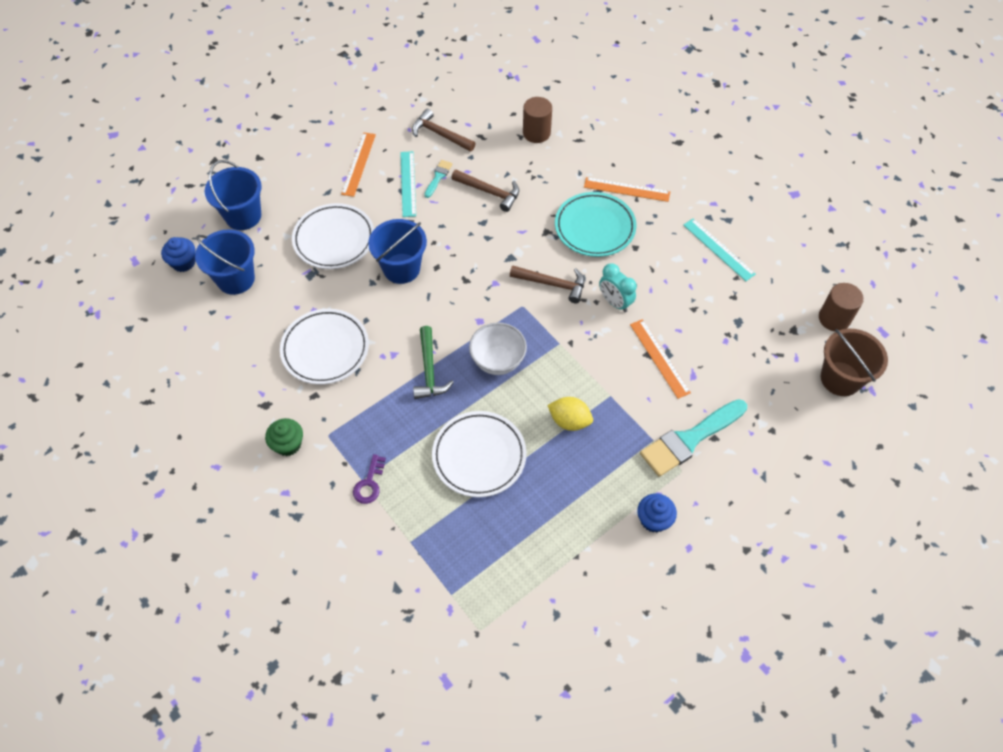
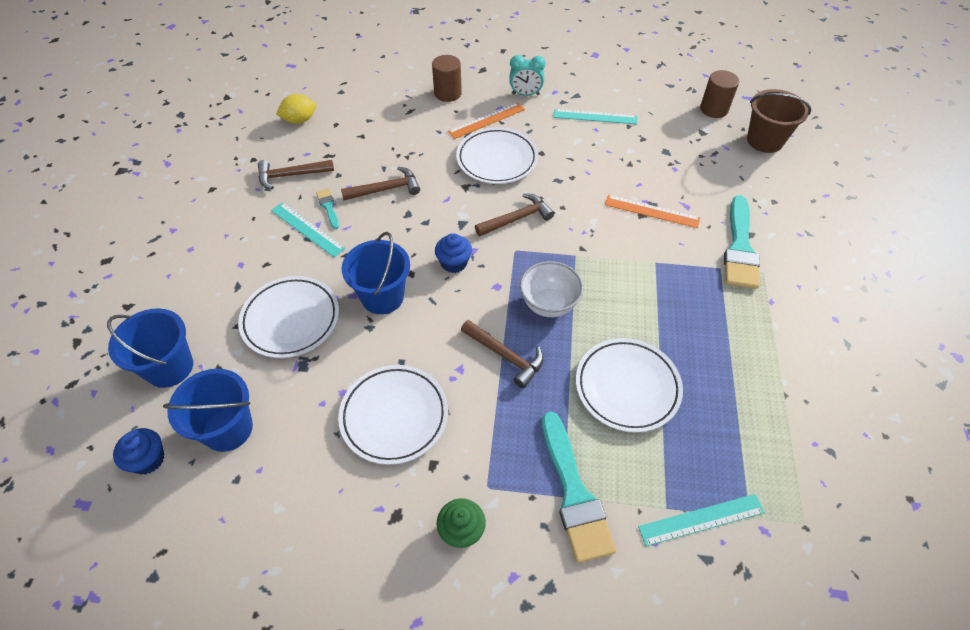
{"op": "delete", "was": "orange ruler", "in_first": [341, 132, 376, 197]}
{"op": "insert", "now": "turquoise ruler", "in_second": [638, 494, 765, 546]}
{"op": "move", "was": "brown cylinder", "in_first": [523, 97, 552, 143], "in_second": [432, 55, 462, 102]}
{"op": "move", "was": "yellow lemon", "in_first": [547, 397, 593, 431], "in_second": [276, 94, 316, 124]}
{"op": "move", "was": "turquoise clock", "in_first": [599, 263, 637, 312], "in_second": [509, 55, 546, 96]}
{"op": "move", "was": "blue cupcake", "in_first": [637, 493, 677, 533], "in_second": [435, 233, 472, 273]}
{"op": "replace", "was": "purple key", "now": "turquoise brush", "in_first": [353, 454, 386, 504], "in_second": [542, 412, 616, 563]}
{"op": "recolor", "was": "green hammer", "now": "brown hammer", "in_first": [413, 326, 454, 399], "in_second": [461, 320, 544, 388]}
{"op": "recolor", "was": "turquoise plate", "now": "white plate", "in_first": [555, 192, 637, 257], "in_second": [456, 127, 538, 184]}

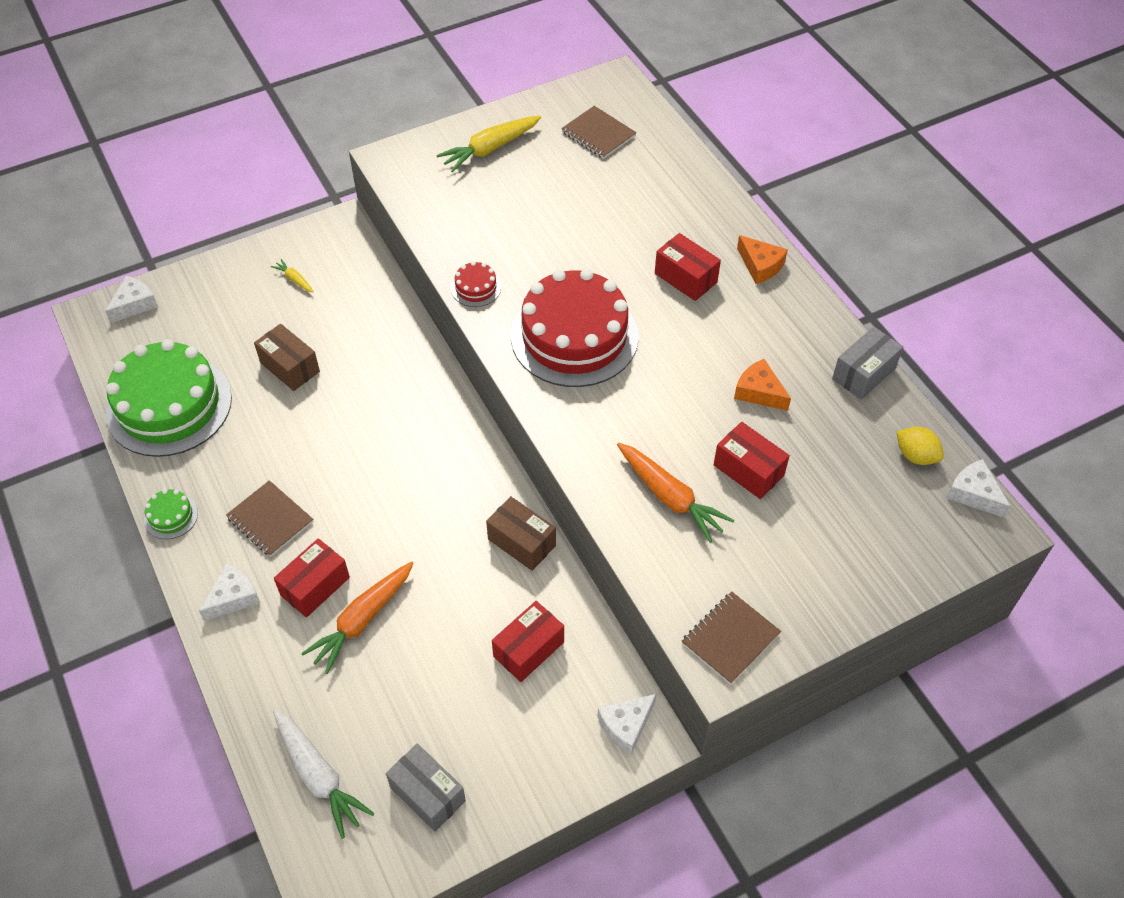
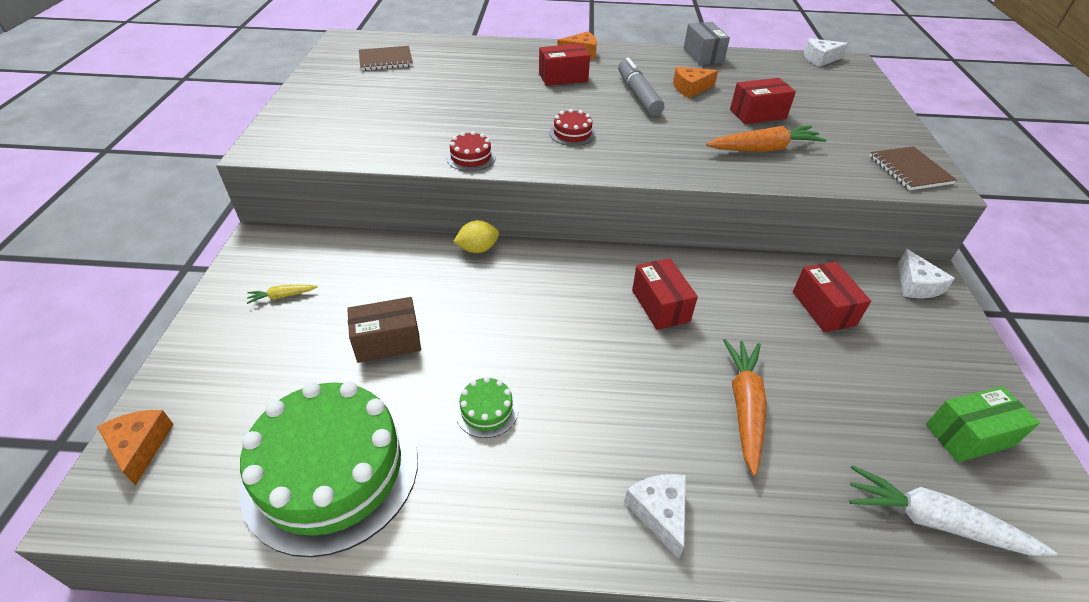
{"op": "delete", "was": "brown notebook", "in_first": [226, 480, 313, 557]}
{"op": "delete", "was": "yellow carrot", "in_first": [436, 116, 541, 172]}
{"op": "delete", "was": "brown box", "in_first": [486, 496, 556, 571]}
{"op": "insert", "now": "grey marker", "in_second": [618, 58, 664, 116]}
{"op": "move", "was": "green cake", "in_first": [144, 489, 198, 539], "in_second": [455, 377, 518, 438]}
{"op": "move", "was": "red box", "in_first": [274, 538, 350, 617], "in_second": [632, 258, 698, 330]}
{"op": "move", "was": "yellow lemon", "in_first": [896, 427, 944, 465], "in_second": [453, 220, 499, 253]}
{"op": "recolor", "was": "white cheese", "now": "orange cheese", "in_first": [105, 276, 158, 323], "in_second": [97, 410, 174, 486]}
{"op": "recolor", "was": "grey box", "now": "green box", "in_first": [386, 744, 466, 832], "in_second": [926, 386, 1040, 462]}
{"op": "rotate", "was": "white carrot", "in_first": [273, 709, 375, 839], "in_second": [849, 465, 1057, 556], "clockwise": -150}
{"op": "rotate", "was": "orange carrot", "in_first": [301, 561, 414, 674], "in_second": [723, 339, 767, 476], "clockwise": -150}
{"op": "resize", "was": "red cake", "in_first": [511, 269, 638, 387], "in_second": [549, 109, 596, 146], "ratio": 0.4}

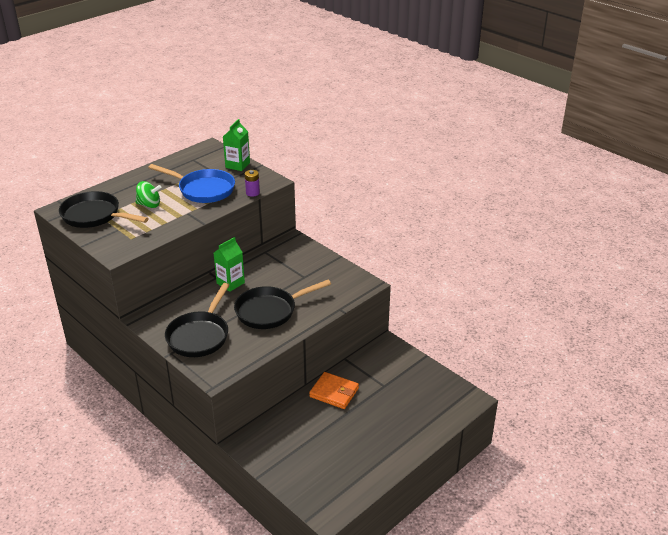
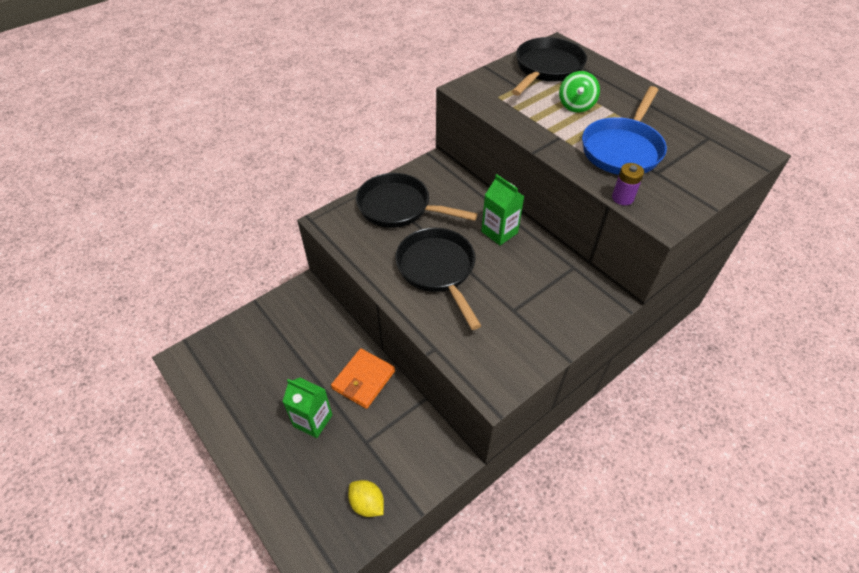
{"op": "insert", "now": "yellow lemon", "in_second": [348, 480, 384, 517]}
{"op": "move", "was": "green carton", "in_first": [223, 119, 250, 171], "in_second": [282, 378, 332, 438]}

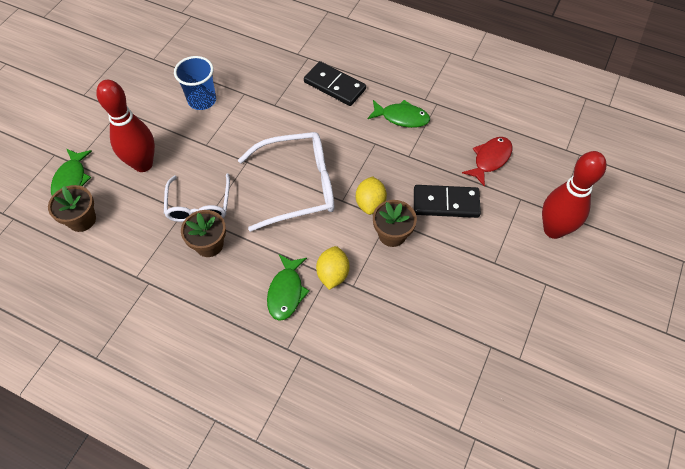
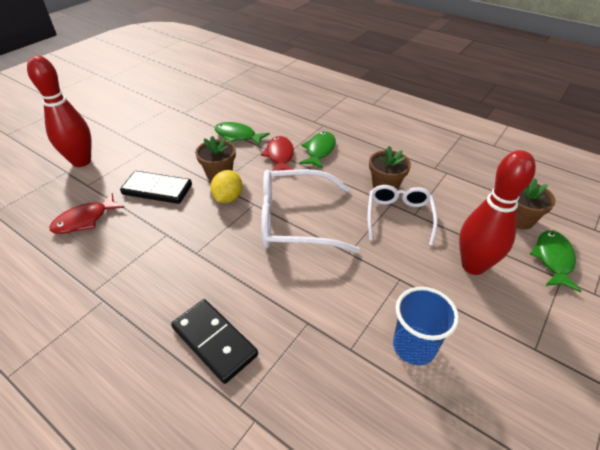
{"op": "move", "was": "green fish", "in_first": [368, 100, 430, 128], "in_second": [215, 122, 270, 146]}
{"op": "replace", "was": "yellow lemon", "now": "red fish", "in_first": [316, 246, 349, 290], "in_second": [261, 136, 294, 171]}

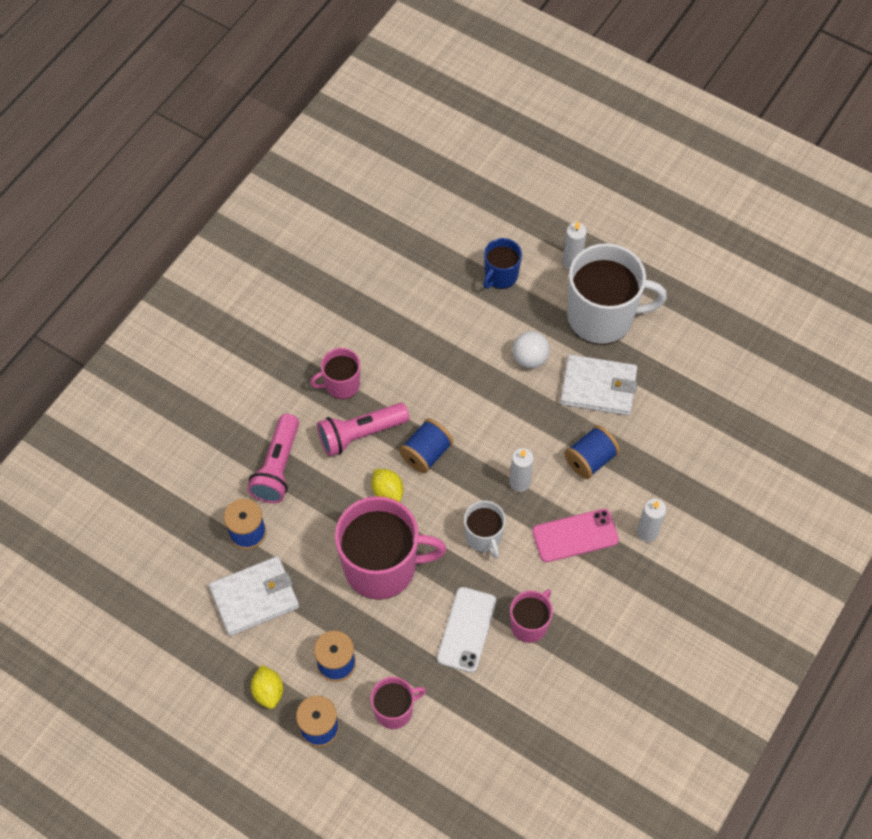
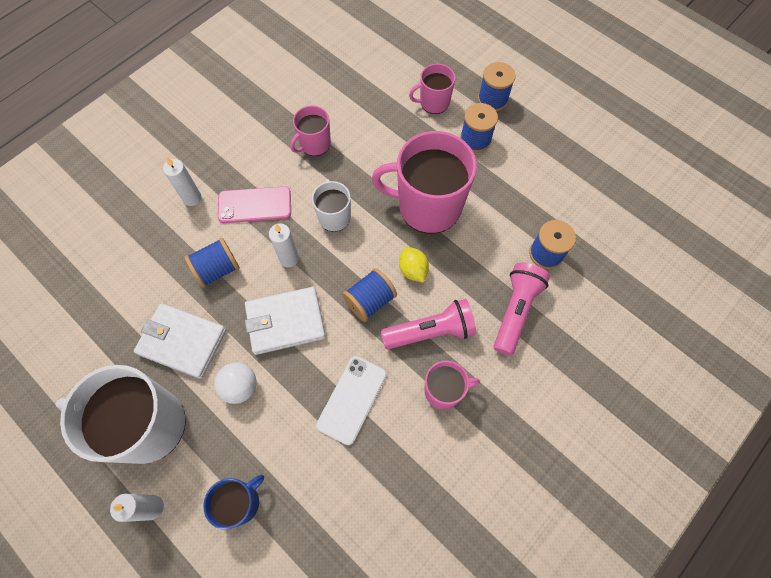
{"op": "delete", "was": "yellow lemon", "in_first": [251, 665, 283, 709]}
{"op": "move", "was": "white wallet", "in_first": [209, 556, 299, 636], "in_second": [245, 287, 326, 355]}
{"op": "move", "was": "white phone", "in_first": [437, 587, 496, 673], "in_second": [316, 356, 387, 445]}

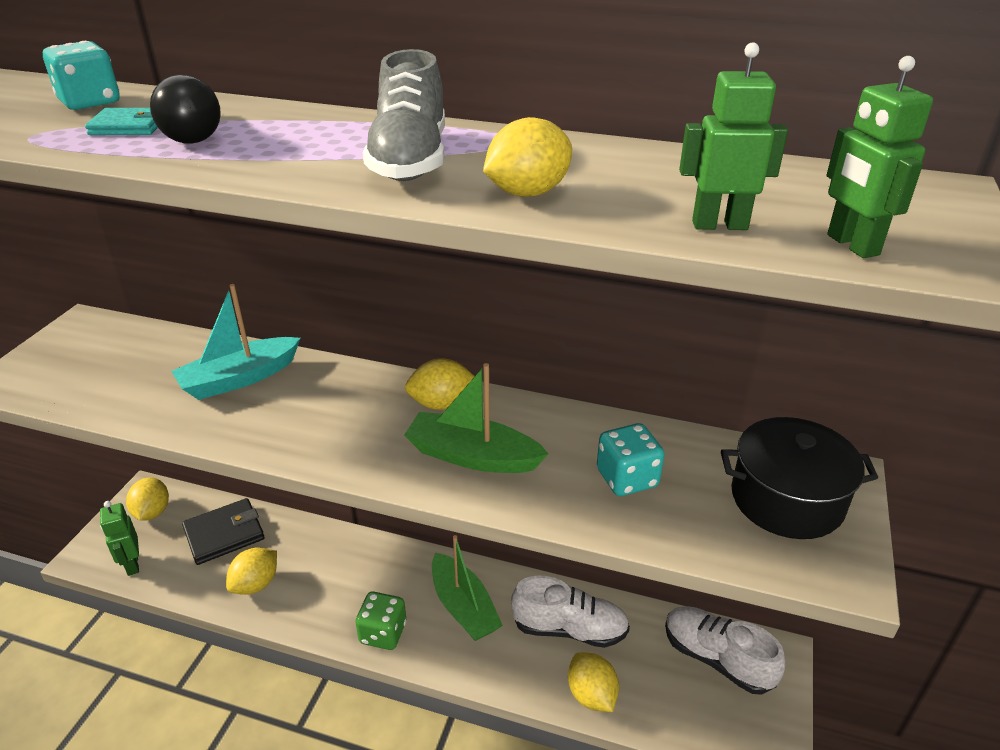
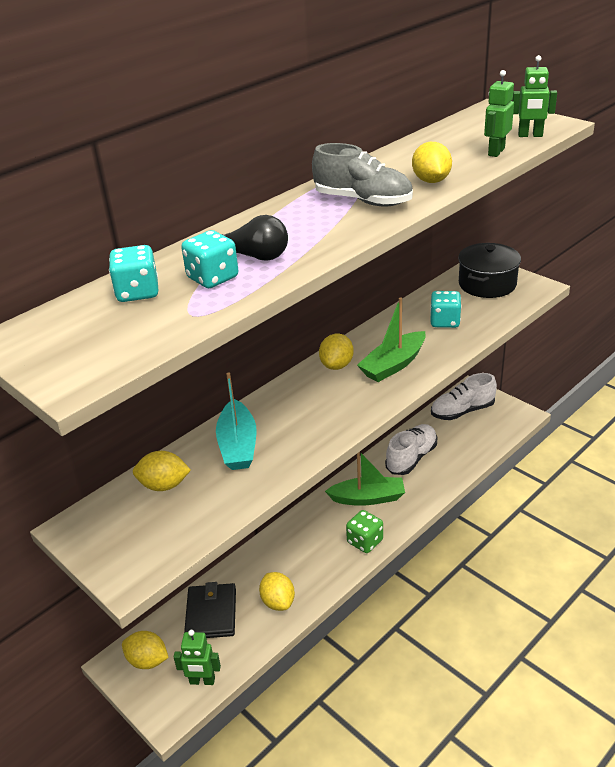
{"op": "move", "was": "yellow lemon", "in_first": [568, 652, 619, 712], "in_second": [133, 451, 191, 491]}
{"op": "replace", "was": "turquoise wallet", "now": "turquoise dice", "in_first": [85, 108, 158, 135], "in_second": [181, 230, 238, 288]}

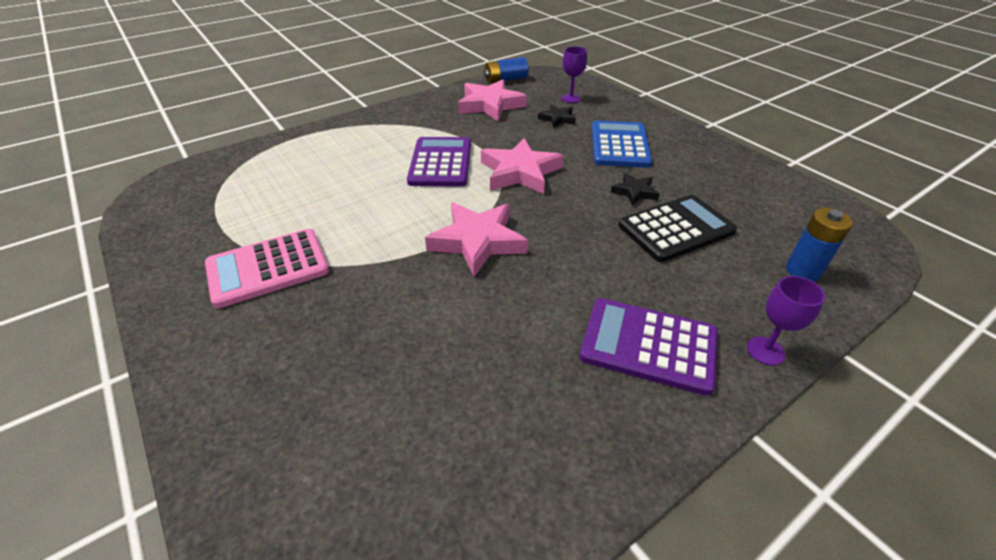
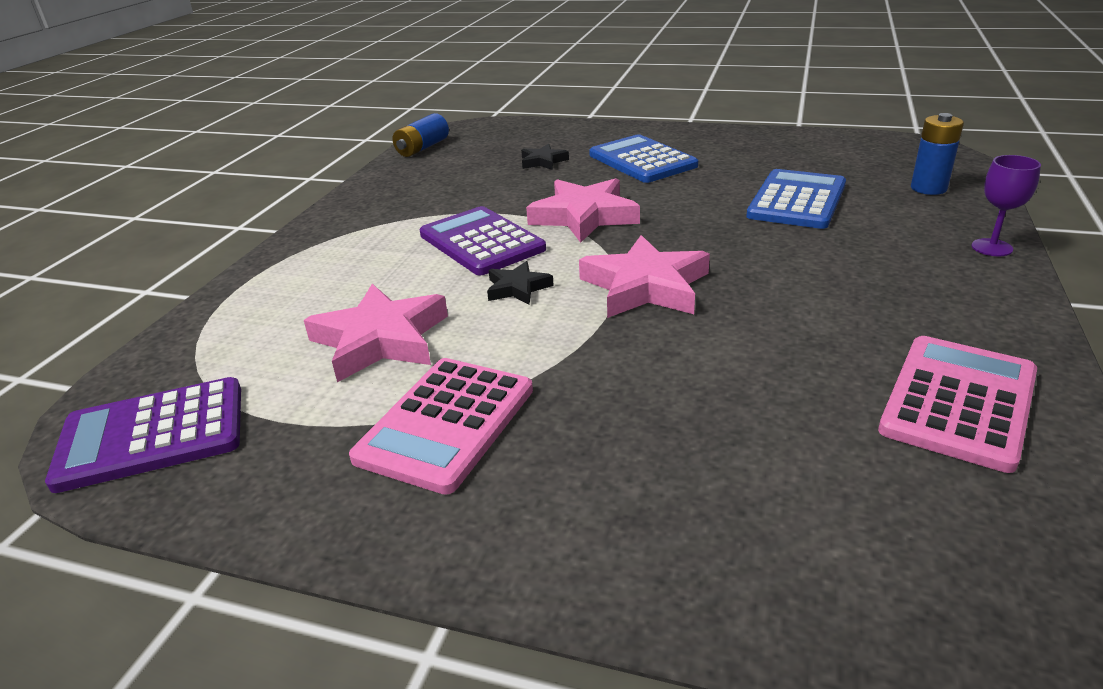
{"op": "delete", "was": "purple goblet", "in_first": [561, 46, 587, 103]}
{"op": "insert", "now": "pink calculator", "in_second": [878, 336, 1037, 473]}
{"op": "move", "was": "pink star", "in_first": [458, 80, 527, 121], "in_second": [304, 284, 448, 382]}
{"op": "move", "was": "purple calculator", "in_first": [580, 298, 718, 396], "in_second": [45, 377, 241, 493]}
{"op": "move", "was": "black star", "in_first": [611, 173, 660, 206], "in_second": [487, 261, 554, 305]}
{"op": "recolor", "was": "black calculator", "now": "blue calculator", "in_first": [618, 195, 737, 262], "in_second": [746, 169, 846, 229]}

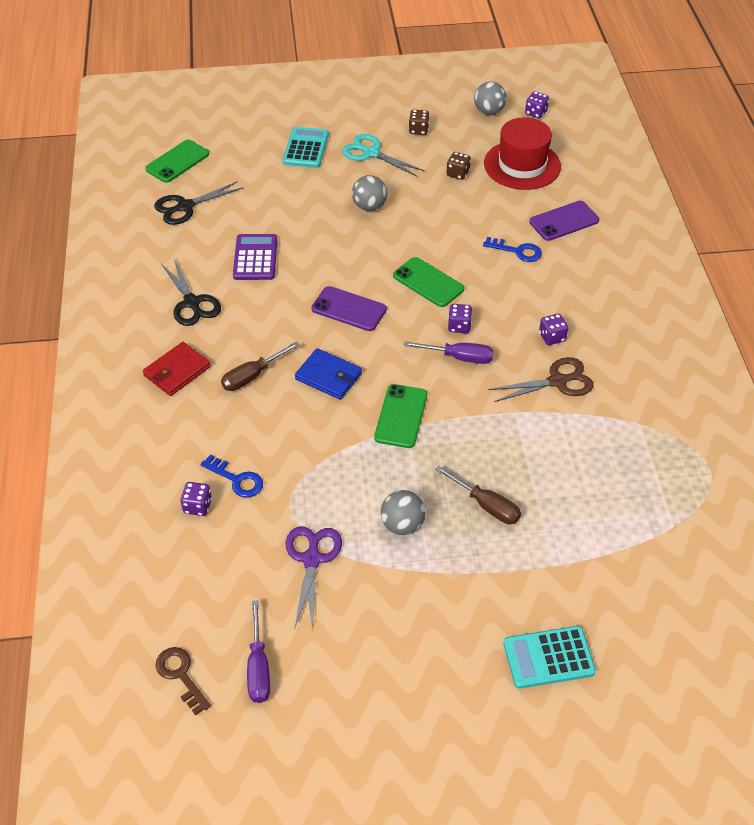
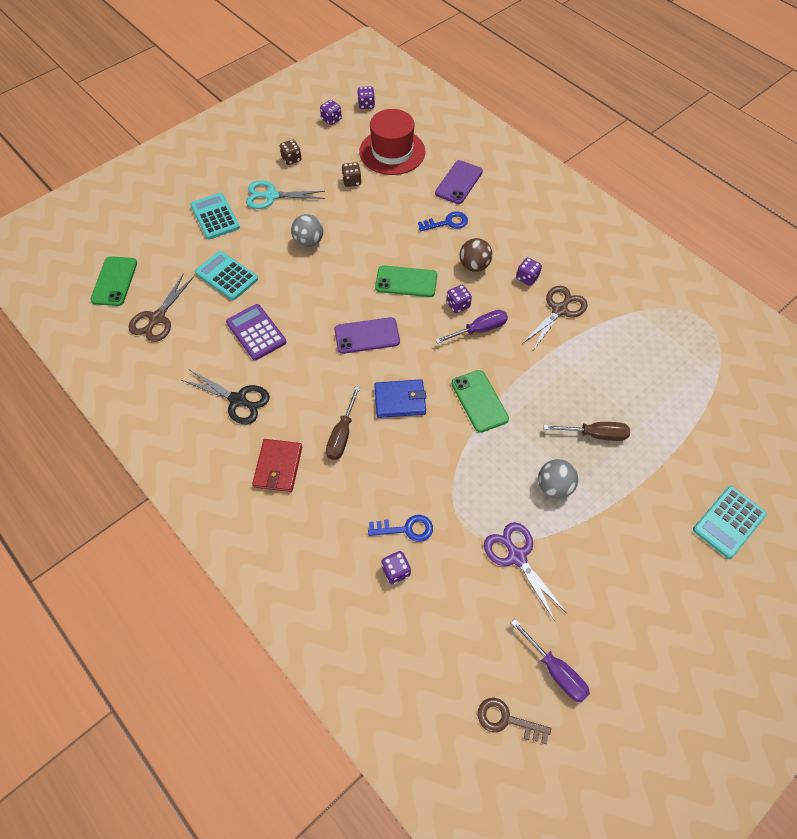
{"op": "insert", "now": "turquoise calculator", "in_second": [195, 251, 258, 300]}
{"op": "insert", "now": "brown ball", "in_second": [460, 238, 492, 272]}
{"op": "replace", "was": "grey ball", "now": "purple dice", "in_first": [474, 82, 507, 115], "in_second": [320, 100, 342, 125]}
{"op": "recolor", "was": "black scissors", "now": "brown scissors", "in_first": [154, 181, 244, 225], "in_second": [128, 273, 194, 342]}

